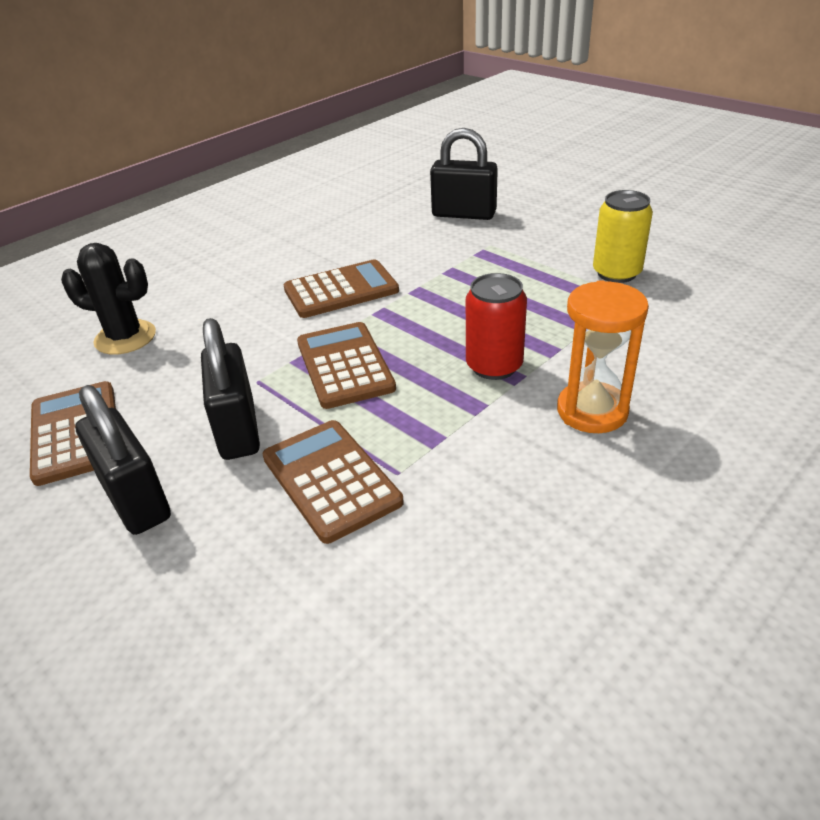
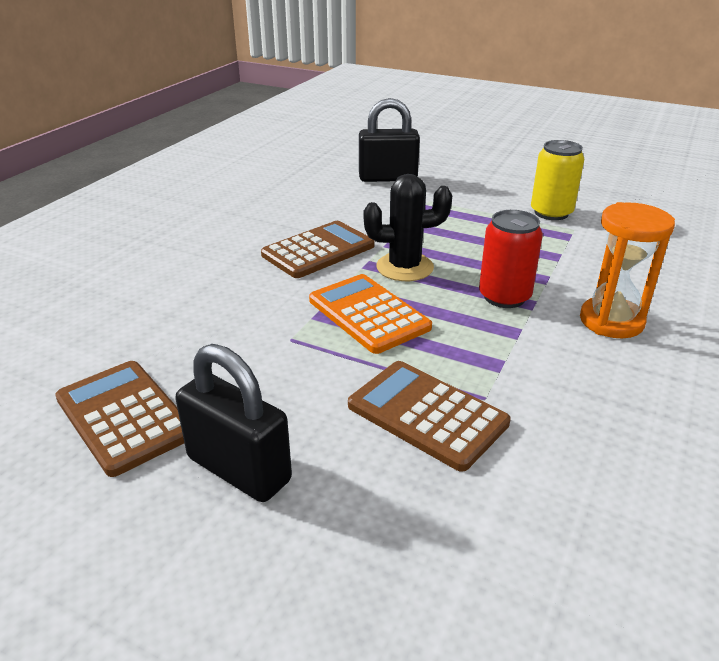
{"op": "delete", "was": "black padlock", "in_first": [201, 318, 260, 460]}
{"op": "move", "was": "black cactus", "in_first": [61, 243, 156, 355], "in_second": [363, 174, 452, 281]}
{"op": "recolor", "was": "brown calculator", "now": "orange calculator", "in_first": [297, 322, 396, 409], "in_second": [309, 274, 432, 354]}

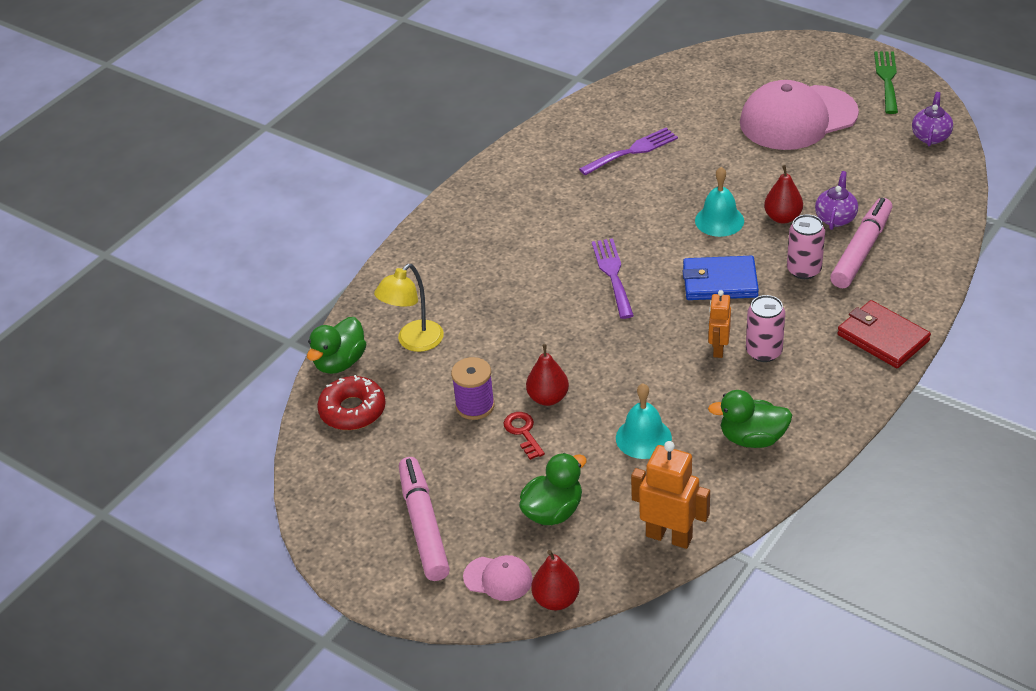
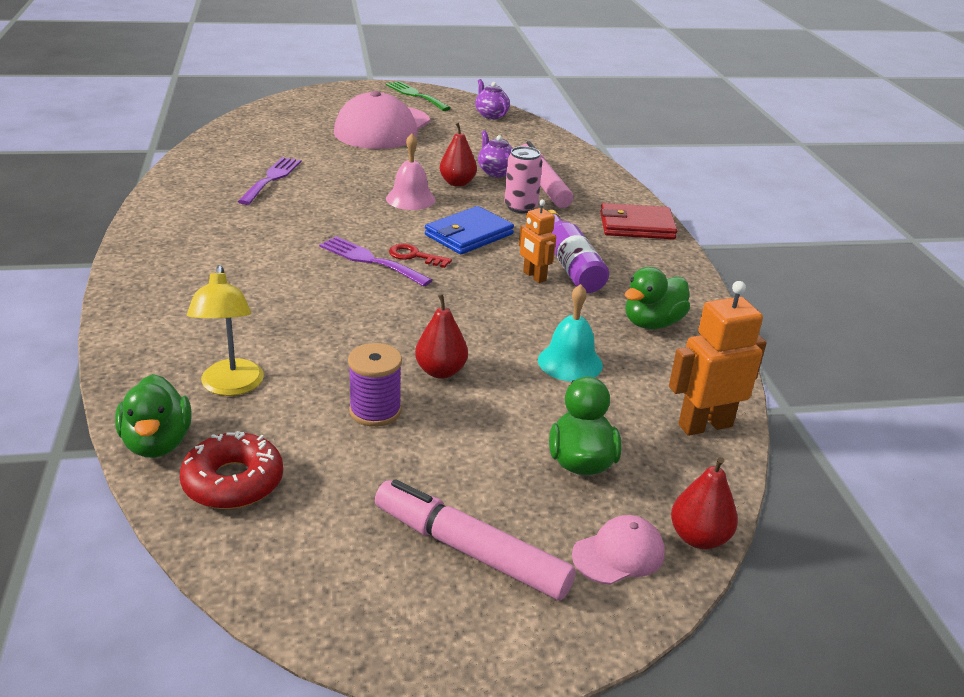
{"op": "move", "was": "red key", "in_first": [503, 412, 545, 460], "in_second": [389, 243, 452, 268]}
{"op": "replace", "was": "pink can", "now": "purple bottle", "in_first": [746, 295, 785, 362], "in_second": [548, 210, 609, 293]}
{"op": "recolor", "was": "turquoise bell", "now": "pink bell", "in_first": [695, 167, 744, 237], "in_second": [386, 133, 436, 210]}

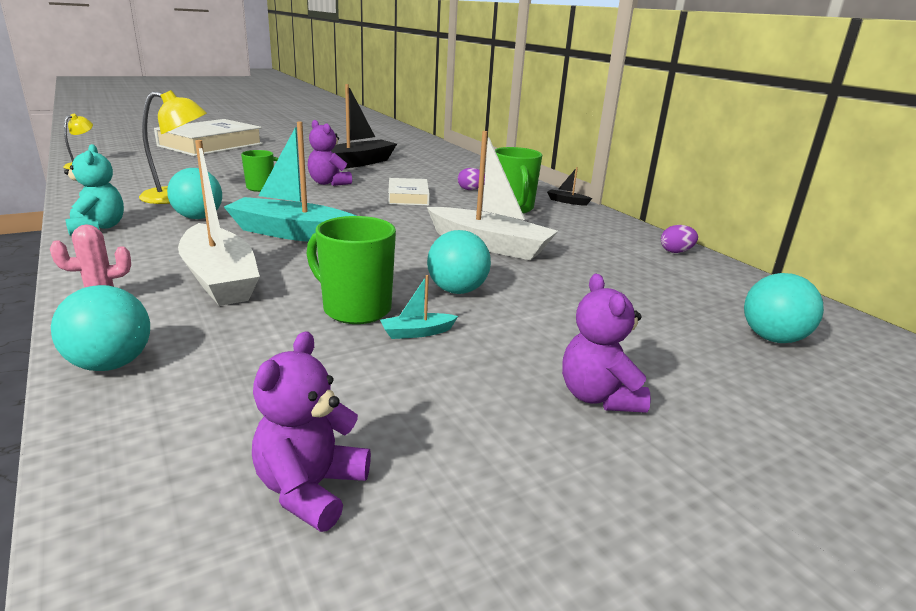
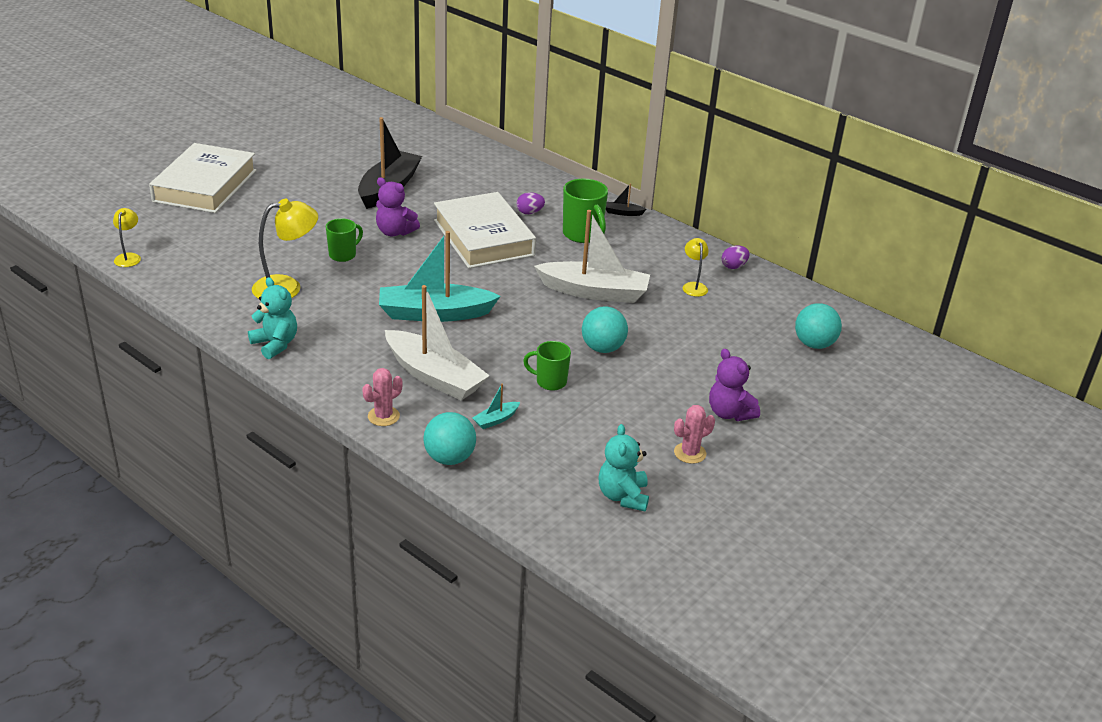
{"op": "delete", "was": "turquoise ball", "in_first": [167, 168, 222, 219]}
{"op": "insert", "now": "pink cactus", "in_second": [674, 405, 715, 464]}
{"op": "insert", "now": "yellow lamp", "in_second": [683, 238, 709, 297]}
{"op": "move", "was": "turquoise boat", "in_first": [380, 275, 458, 339], "in_second": [473, 384, 520, 429]}
{"op": "recolor", "was": "purple teddy bear", "now": "turquoise teddy bear", "in_first": [252, 331, 371, 532], "in_second": [598, 424, 649, 511]}
{"op": "resize", "was": "green mug", "in_first": [307, 216, 396, 324], "in_second": [523, 341, 571, 390], "ratio": 0.64}
{"op": "resize", "was": "white book", "in_first": [388, 178, 430, 206], "in_second": [434, 192, 536, 268], "ratio": 1.88}

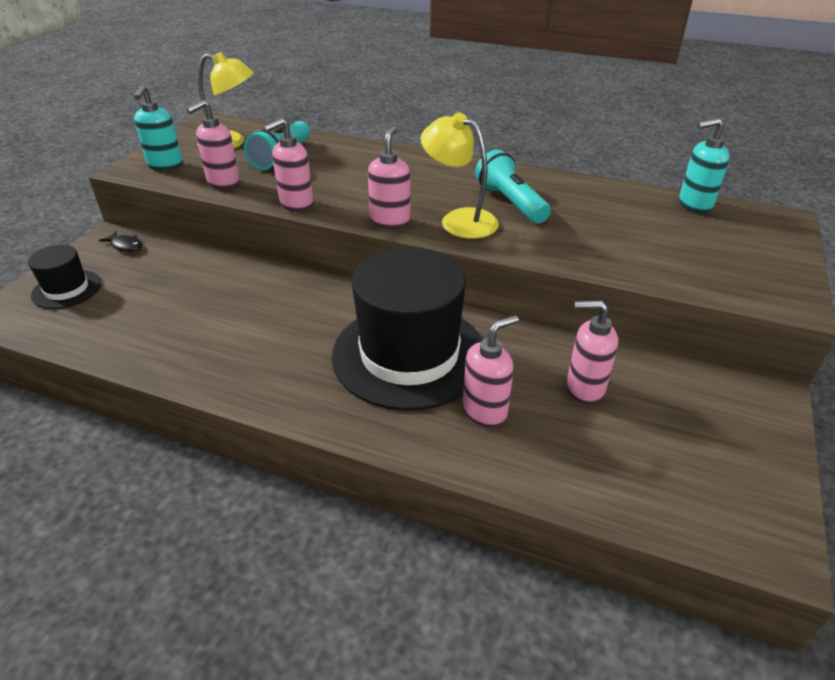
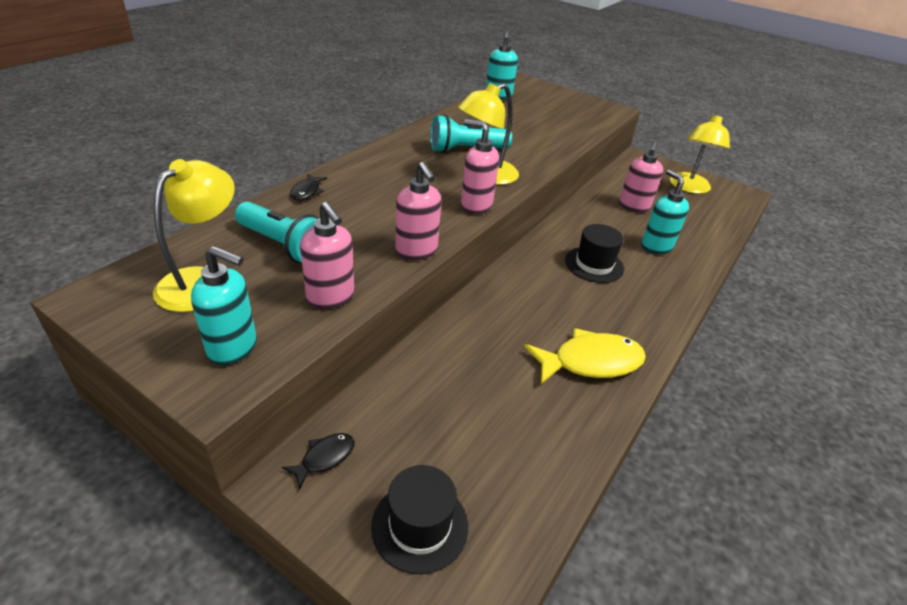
{"op": "insert", "now": "black fish", "in_second": [290, 174, 327, 200]}
{"op": "insert", "now": "yellow fish", "in_second": [524, 328, 646, 384]}
{"op": "insert", "now": "yellow lamp", "in_second": [670, 113, 730, 194]}
{"op": "recolor", "was": "pink soap dispenser", "now": "turquoise soap dispenser", "in_first": [463, 315, 519, 428], "in_second": [641, 170, 689, 254]}
{"op": "resize", "was": "black hat", "in_first": [332, 248, 483, 411], "in_second": [565, 224, 624, 283], "ratio": 0.47}

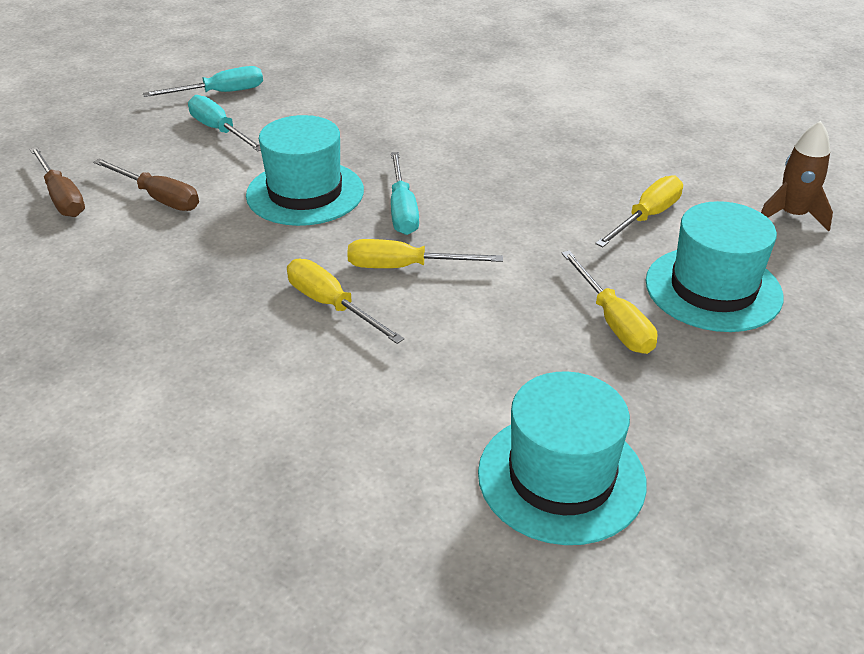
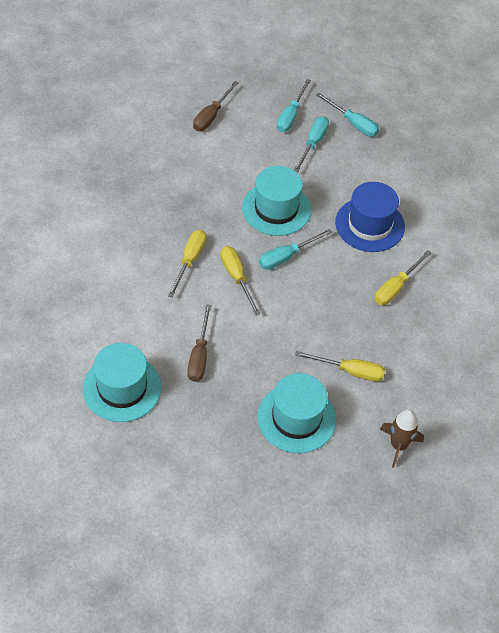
{"op": "insert", "now": "turquoise screwdriver", "in_second": [277, 79, 311, 132]}
{"op": "insert", "now": "blue hat", "in_second": [335, 182, 405, 252]}
{"op": "move", "was": "brown screwdriver", "in_first": [93, 158, 199, 211], "in_second": [187, 304, 211, 382]}
{"op": "move", "was": "yellow screwdriver", "in_first": [561, 250, 657, 354], "in_second": [375, 250, 432, 305]}

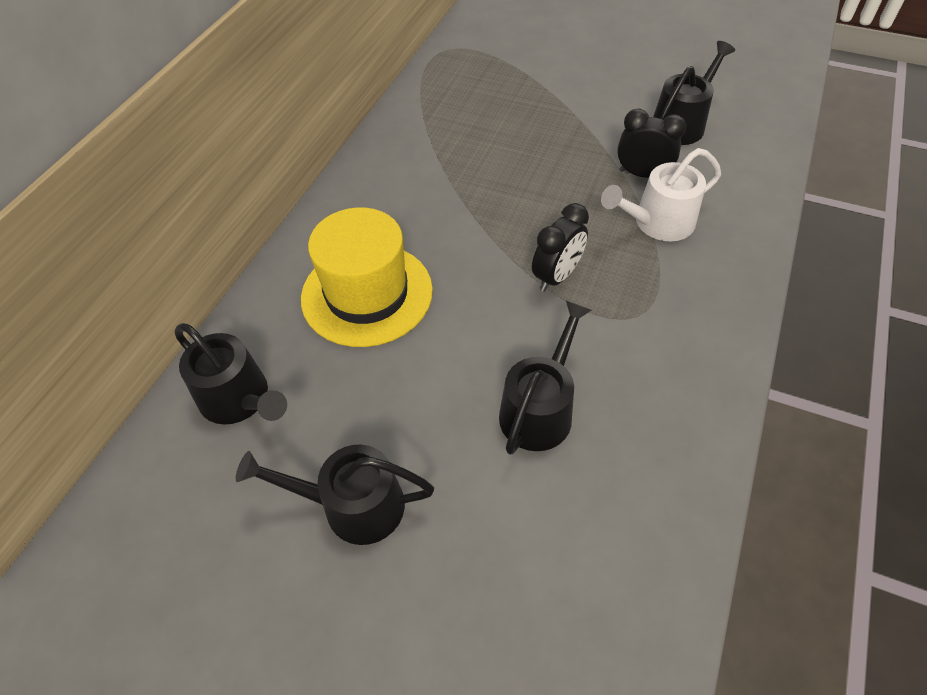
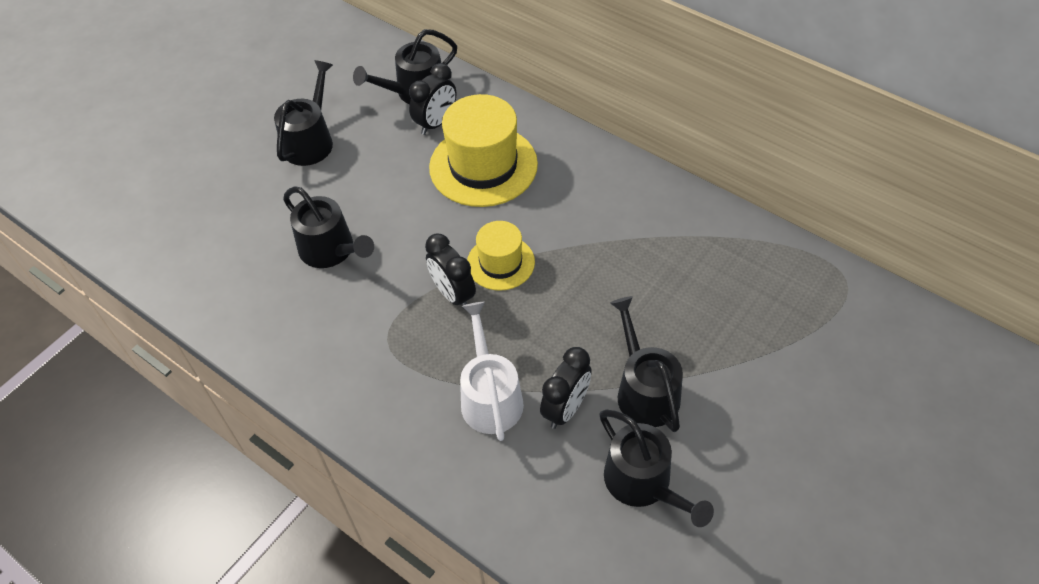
{"op": "insert", "now": "black clock", "in_second": [409, 63, 456, 135]}
{"op": "insert", "now": "yellow hat", "in_second": [467, 221, 535, 291]}
{"op": "insert", "now": "black watering can", "in_second": [610, 296, 683, 432]}

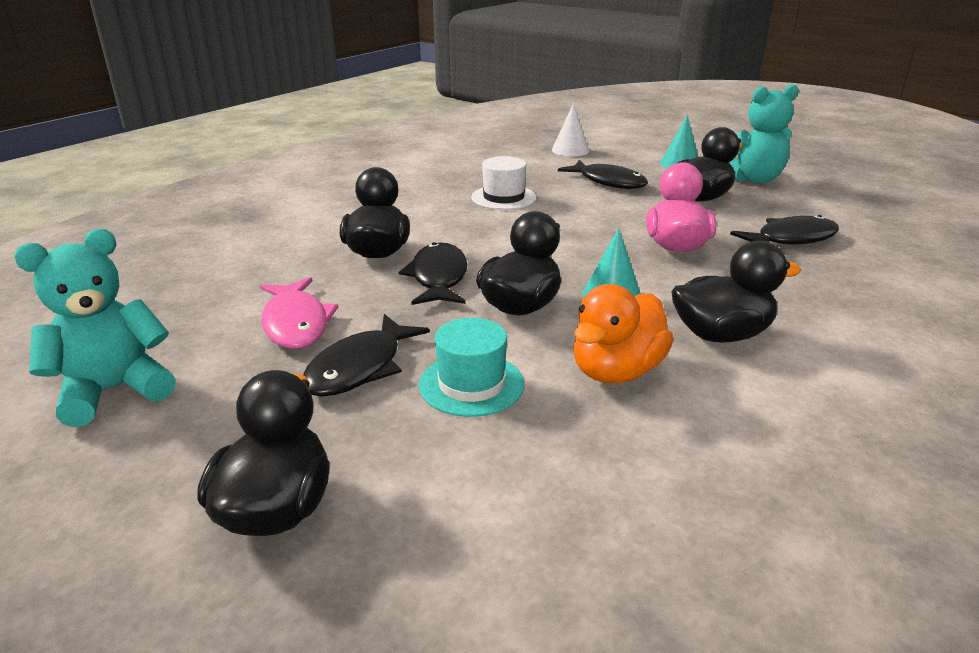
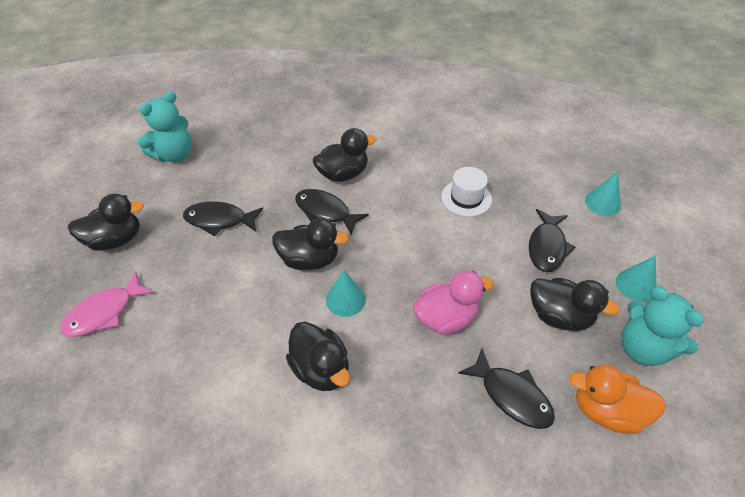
{"op": "delete", "was": "turquoise hat", "in_first": [419, 318, 524, 417]}
{"op": "move", "was": "pink fish", "in_first": [260, 277, 338, 349], "in_second": [60, 272, 154, 337]}
{"op": "move", "was": "orange duck", "in_first": [573, 284, 673, 383], "in_second": [569, 365, 666, 434]}
{"op": "recolor", "was": "white cone", "now": "turquoise cone", "in_first": [552, 103, 589, 156], "in_second": [585, 172, 621, 216]}
{"op": "rotate", "was": "turquoise teddy bear", "in_first": [14, 229, 176, 427], "in_second": [138, 91, 192, 162], "clockwise": 105}
{"op": "rotate", "was": "black fish", "in_first": [399, 242, 468, 305], "in_second": [295, 189, 369, 235], "clockwise": -120}

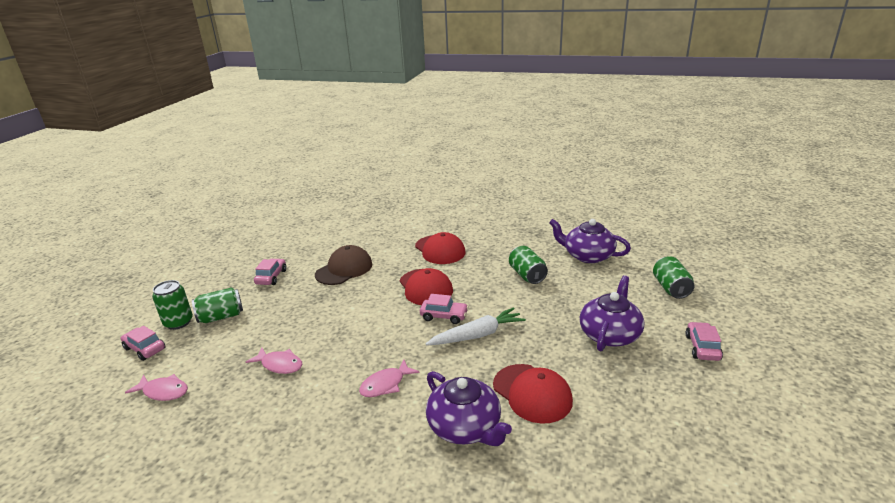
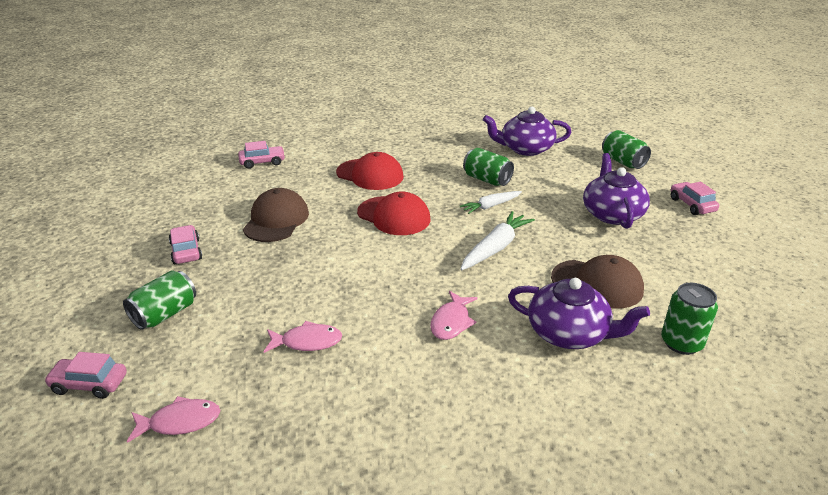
{"op": "insert", "now": "white carrot", "in_second": [460, 191, 522, 214]}
{"op": "move", "was": "green can", "in_first": [152, 280, 193, 330], "in_second": [661, 283, 718, 355]}
{"op": "move", "was": "pink car", "in_first": [420, 294, 469, 324], "in_second": [238, 141, 285, 169]}
{"op": "recolor", "was": "red cap", "now": "brown cap", "in_first": [493, 364, 573, 424], "in_second": [551, 255, 644, 308]}

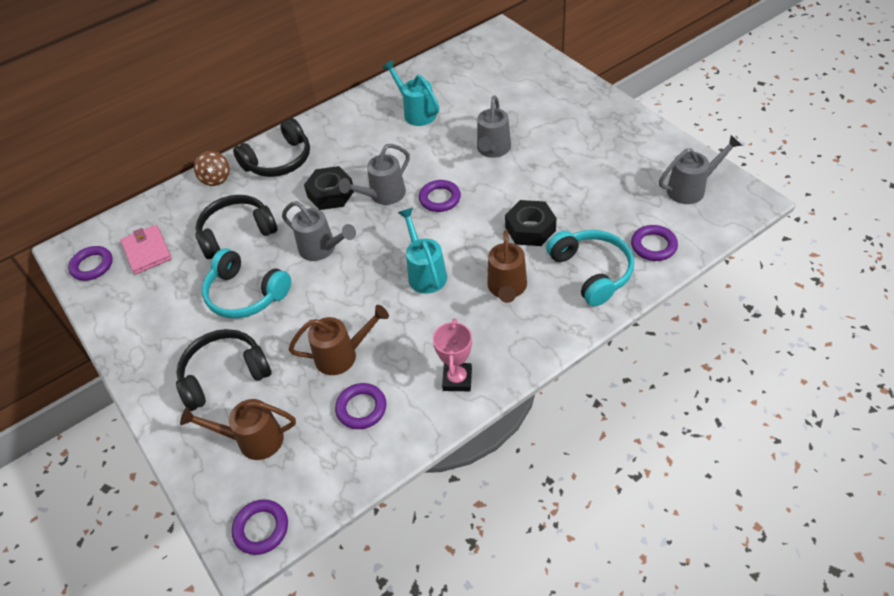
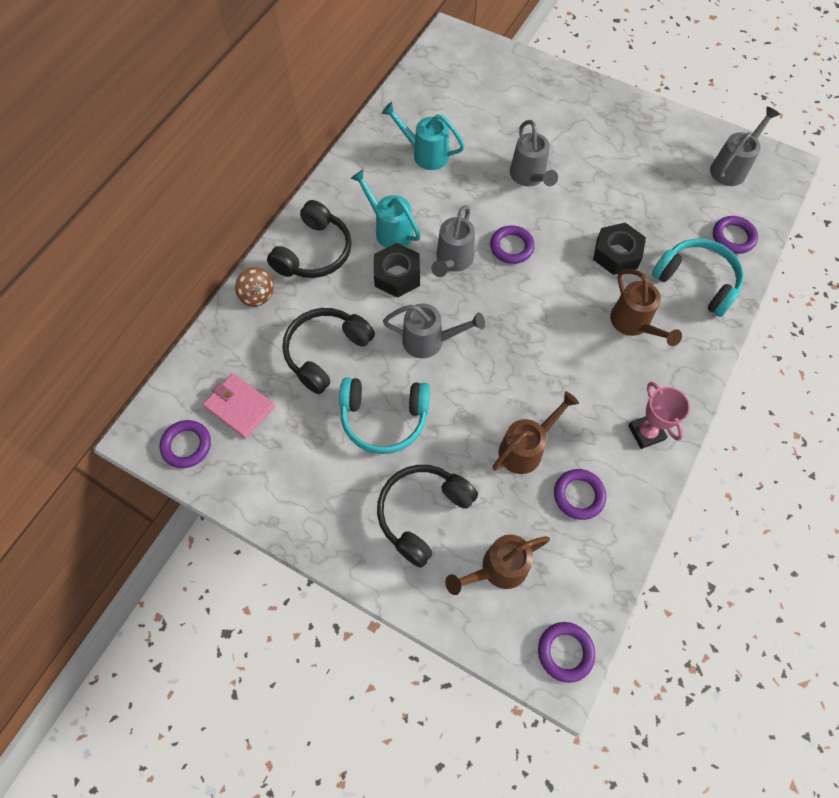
{"op": "move", "was": "turquoise watering can", "in_first": [398, 208, 447, 294], "in_second": [351, 170, 421, 248]}

